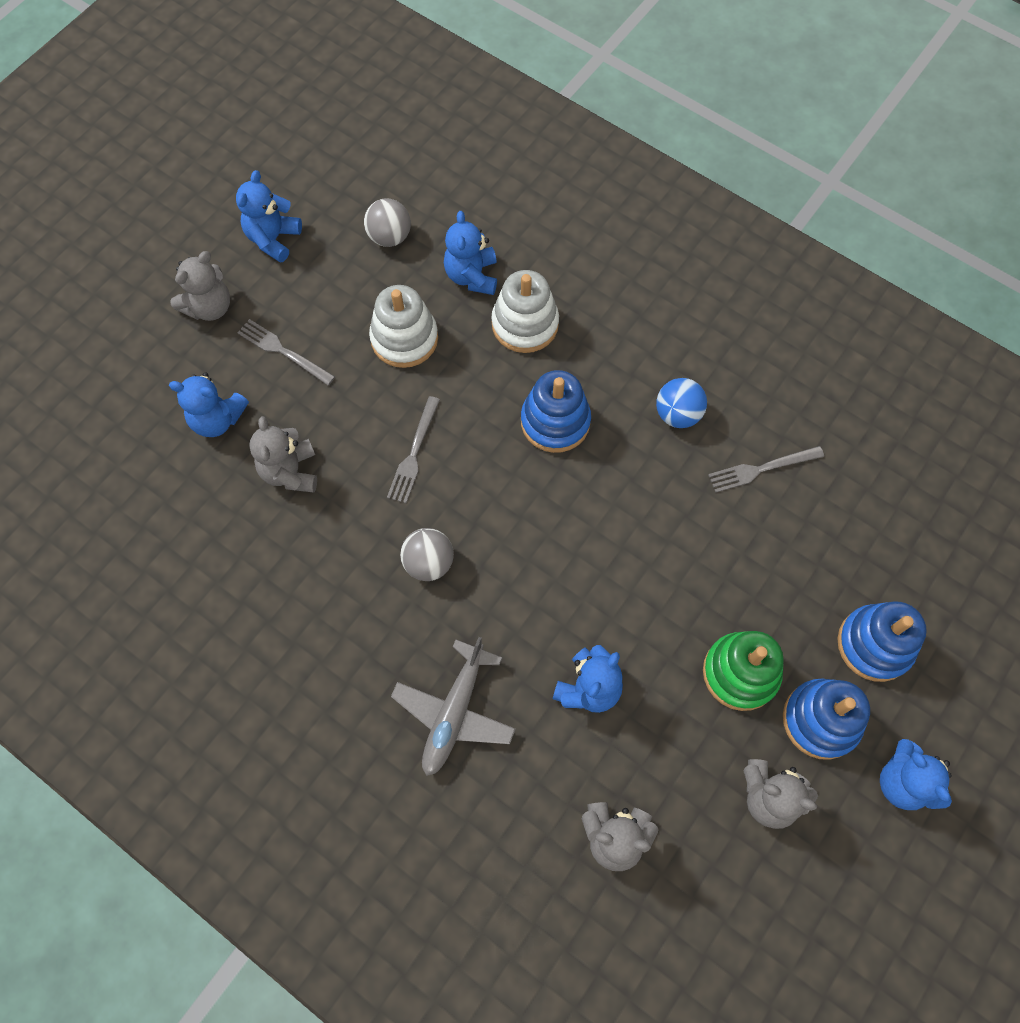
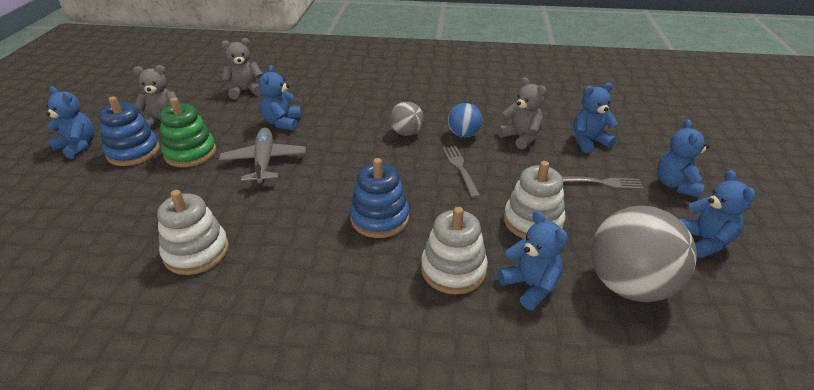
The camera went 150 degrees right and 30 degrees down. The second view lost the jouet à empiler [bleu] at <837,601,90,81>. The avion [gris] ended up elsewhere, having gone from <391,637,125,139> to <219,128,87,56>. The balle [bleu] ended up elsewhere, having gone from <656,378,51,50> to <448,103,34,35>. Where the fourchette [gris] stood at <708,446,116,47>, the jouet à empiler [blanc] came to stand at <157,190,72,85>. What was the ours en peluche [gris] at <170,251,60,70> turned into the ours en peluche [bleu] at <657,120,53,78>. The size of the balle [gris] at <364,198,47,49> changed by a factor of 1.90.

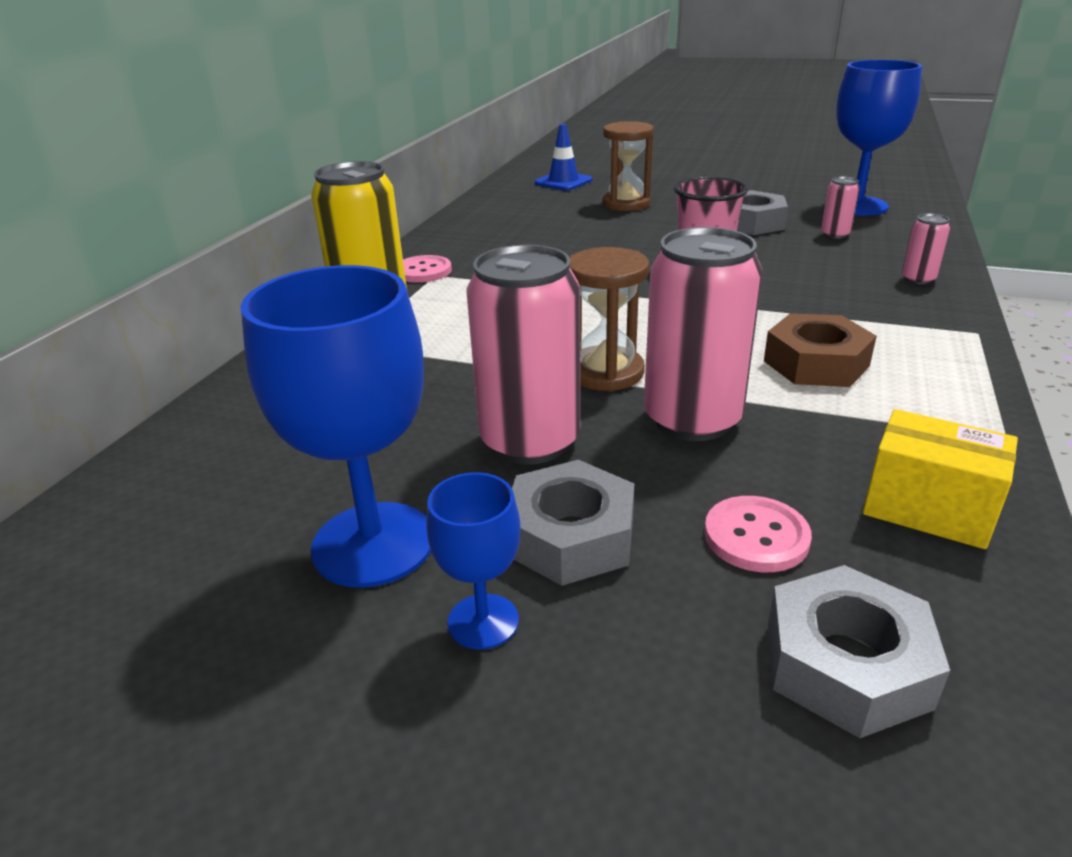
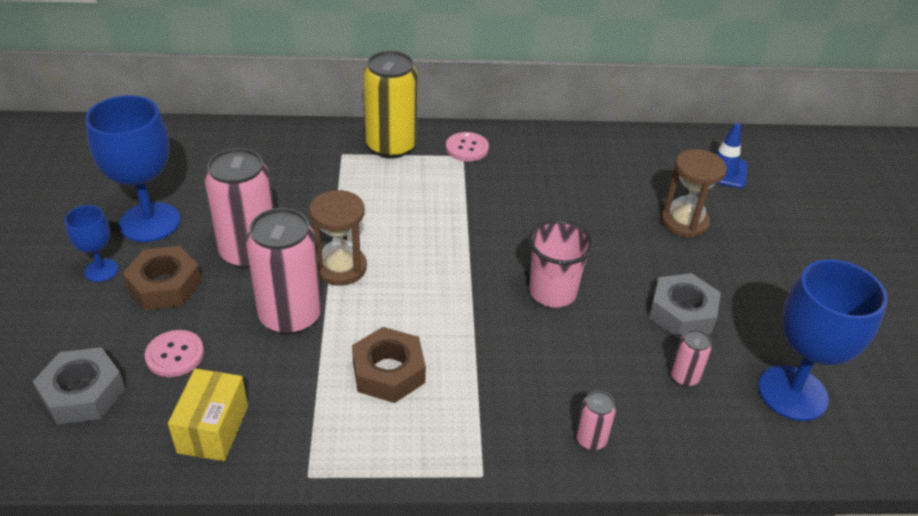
The camera went 65 degrees right and 10 degrees up. What was the écrou [gris] at <512,460,122,126> turned into the écrou [marron] at <123,246,79,64>.

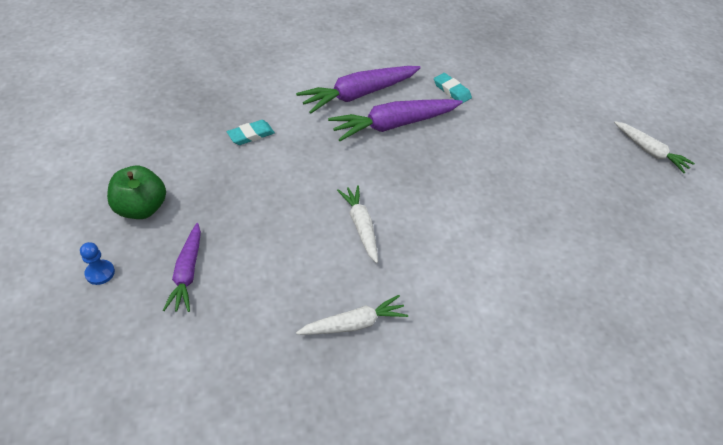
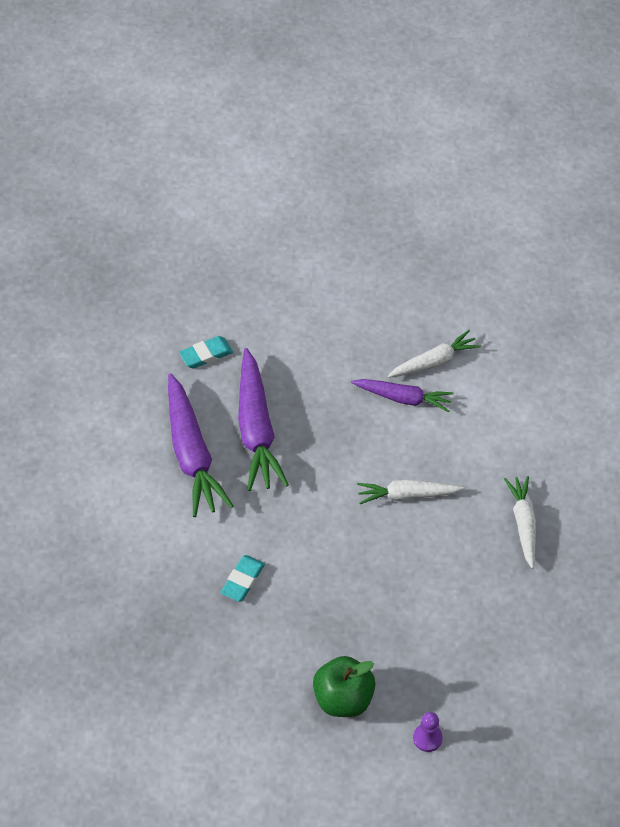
The camera went 75 degrees left and 5 degrees up. The carotte [violet] ended up elsewhere, having gone from <163,223,38,89> to <351,379,102,33>. The carotte [blanc] ended up elsewhere, having gone from <614,121,81,52> to <388,330,93,48>. What was the pion [bleu] at <80,242,35,43> turned into the pion [violet] at <413,712,30,40>. The gomme [turquoise] at <227,120,48,25> ended up facing another way, 45 degrees clockwise from before.

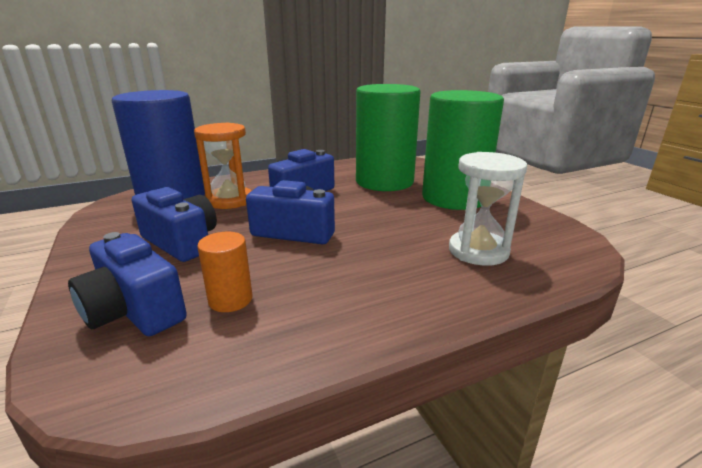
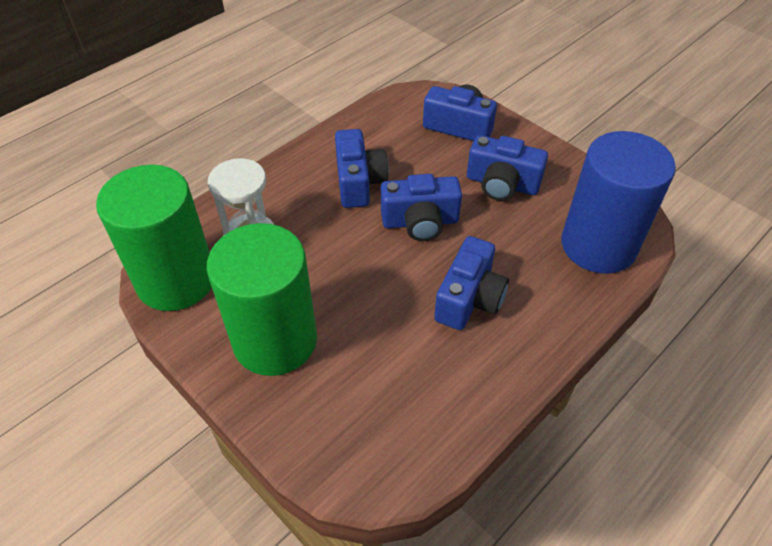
The camera went 160 degrees right and 25 degrees up. The second view lost the sablier [orange] at <194,123,57,86>. The second view lost the cylindre [orange] at <197,232,55,80>. The second view gained the appareil photo [bleu] at <335,129,54,79>. The cylindre [vert] ended up elsewhere, having gone from <356,84,65,107> to <96,165,116,146>.

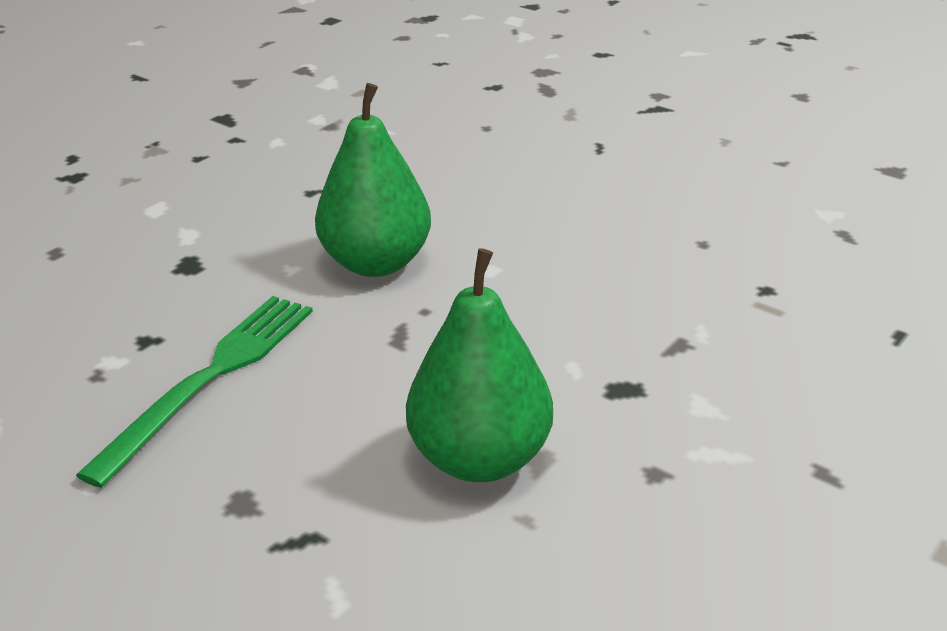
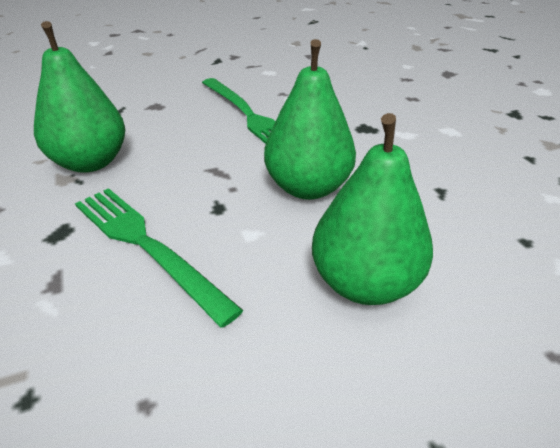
The camera went 120 degrees right and 5 degrees up. The second view gained the fourchette [vert] at <75,188,168,140>. The second view gained the poire [vert] at <312,113,121,192>.

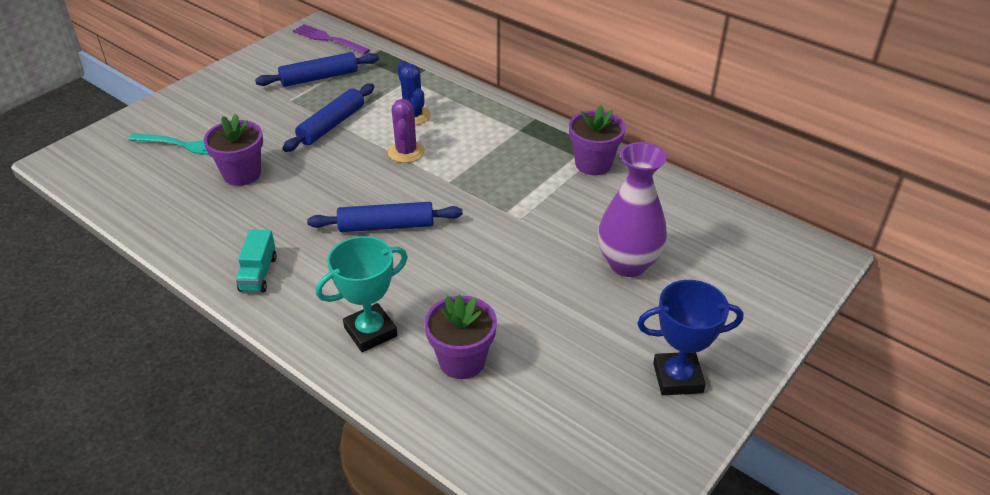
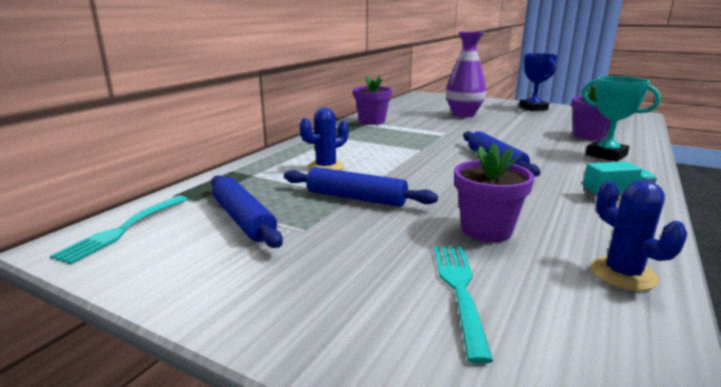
The camera went 100 degrees left and 20 degrees down. The second view lost the cactus [violet] at <388,99,37,64>. The second view gained the cactus [bleu] at <591,180,96,111>. What was the fourchette [violet] at <293,24,77,31> turned into the fourchette [turquoise] at <50,196,137,68>.

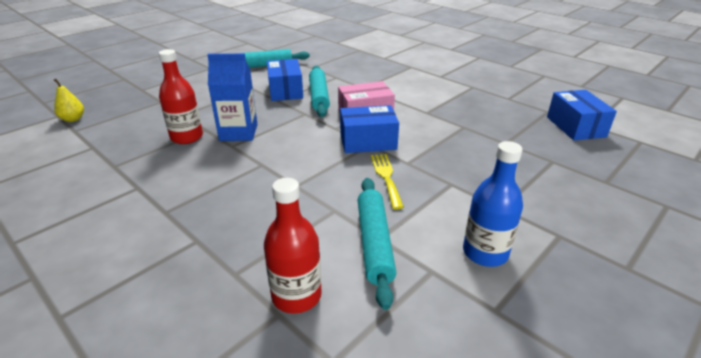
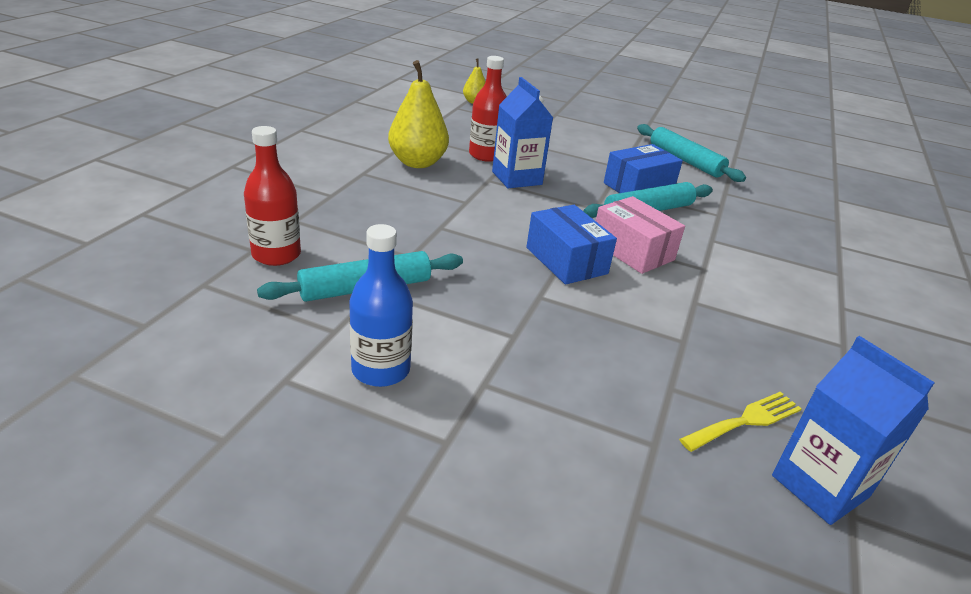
The camera went 65 degrees right and 0 degrees up. The second view gained the poire [jaune] at <388,60,61,108>. The fourchette [jaune] ended up elsewhere, having gone from <371,154,33,56> to <679,391,123,61>. Where the boîte [bleu] stood at <547,90,70,51>, the brique de lait [bleu] came to stand at <772,336,163,189>.

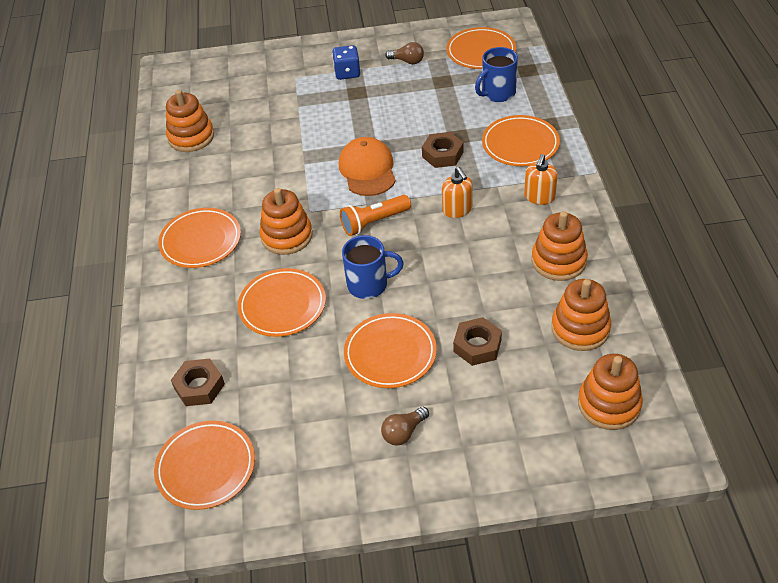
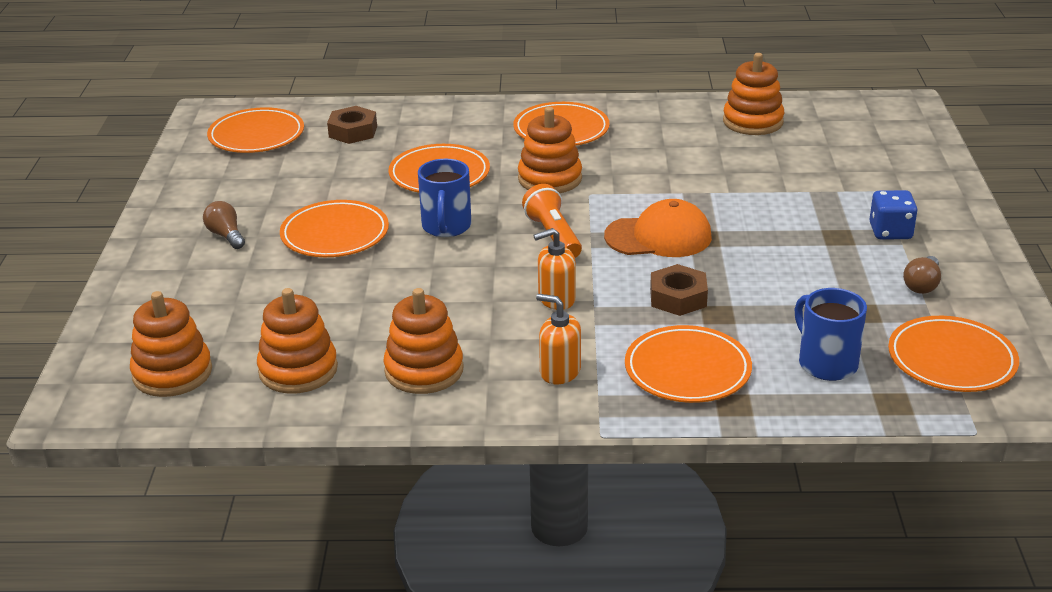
The camera went 95 degrees right and 15 degrees down. The second view lost the écrou [marron] at <453,317,49,49>.

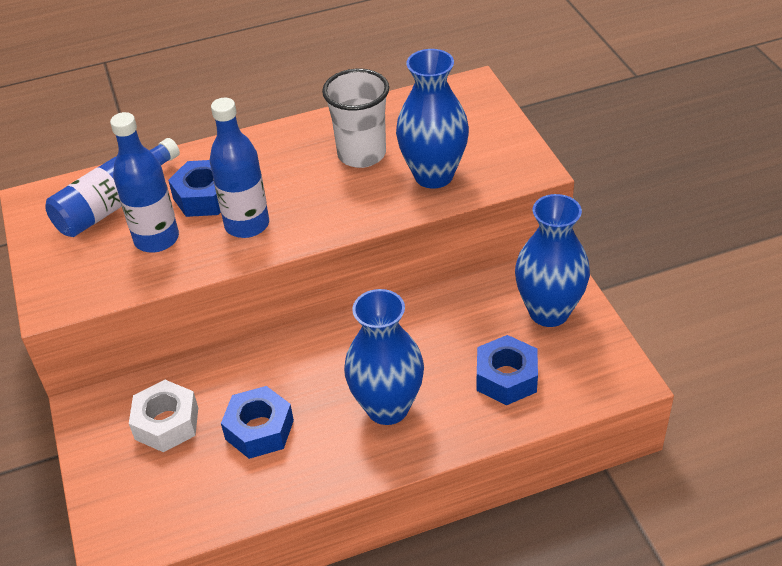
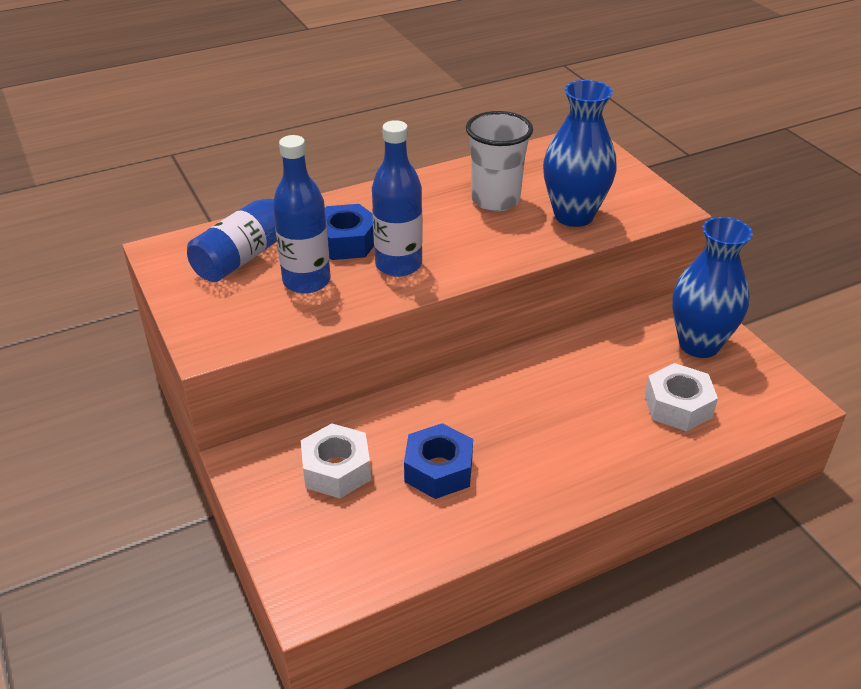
The camera went 10 degrees left and 5 degrees down. The second view lost the vase [bleu] at <344,289,80,136>. What was the écrou [bleu] at <477,335,61,70> turned into the écrou [blanc] at <645,363,73,69>.

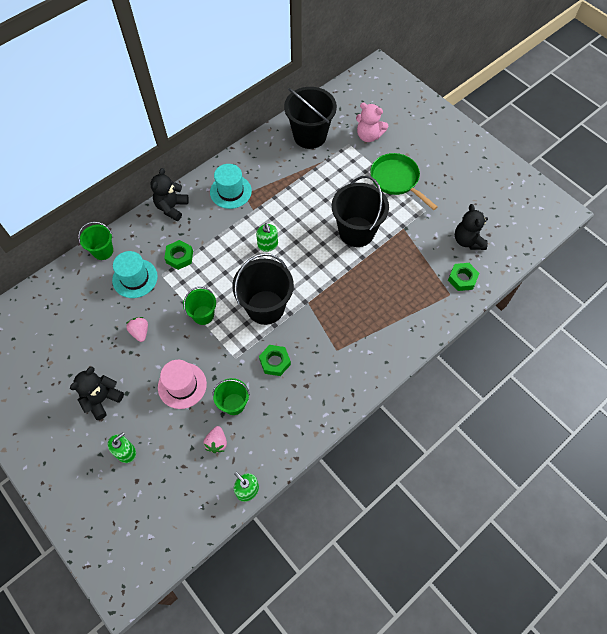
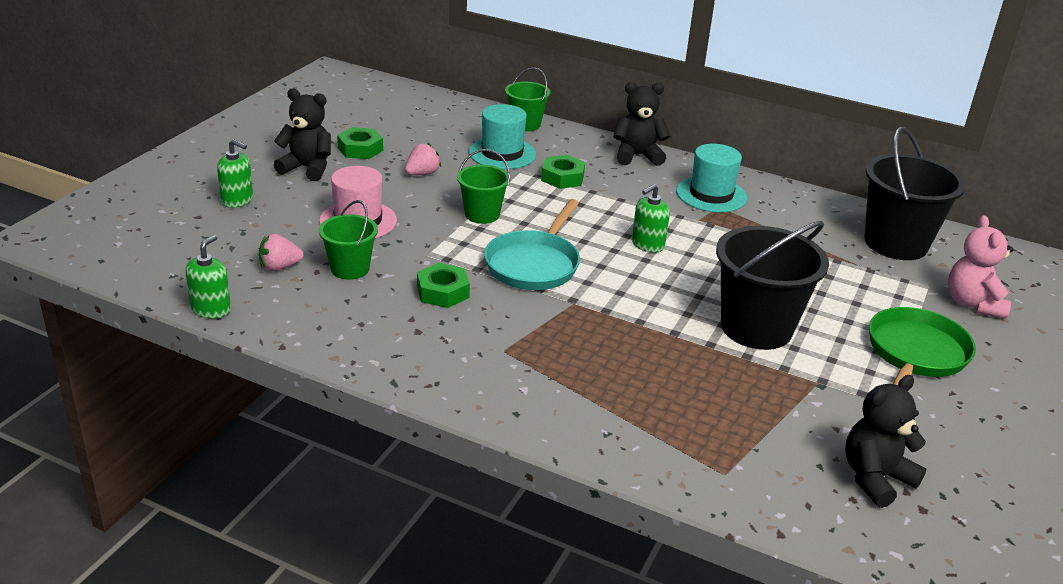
The camera went 65 degrees right and 30 degrees down. The écrou [vert] ended up elsewhere, having gone from <448,263,31,28> to <337,127,46,32>. Where the seau [noir] stood at <232,253,62,72>, the poêle [turquoise] came to stand at <484,199,96,91>.

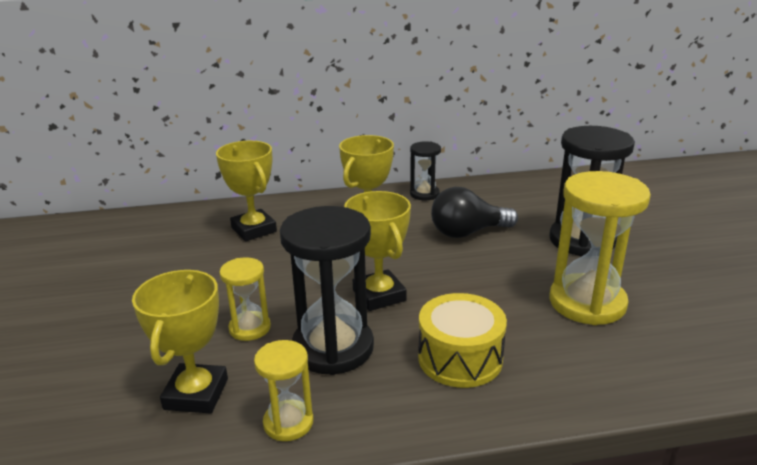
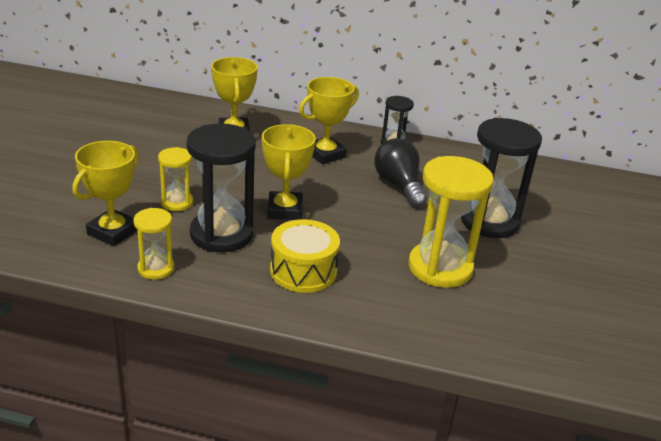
The camera went 20 degrees right and 5 degrees up. The ampoule [noir] at <431,187,87,51> ended up facing another way, 60 degrees clockwise from before.

